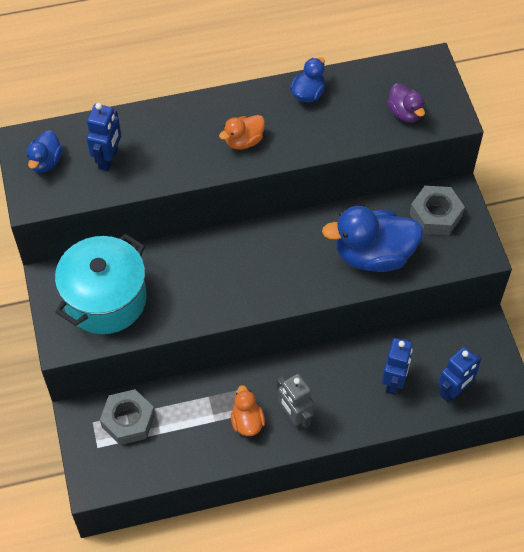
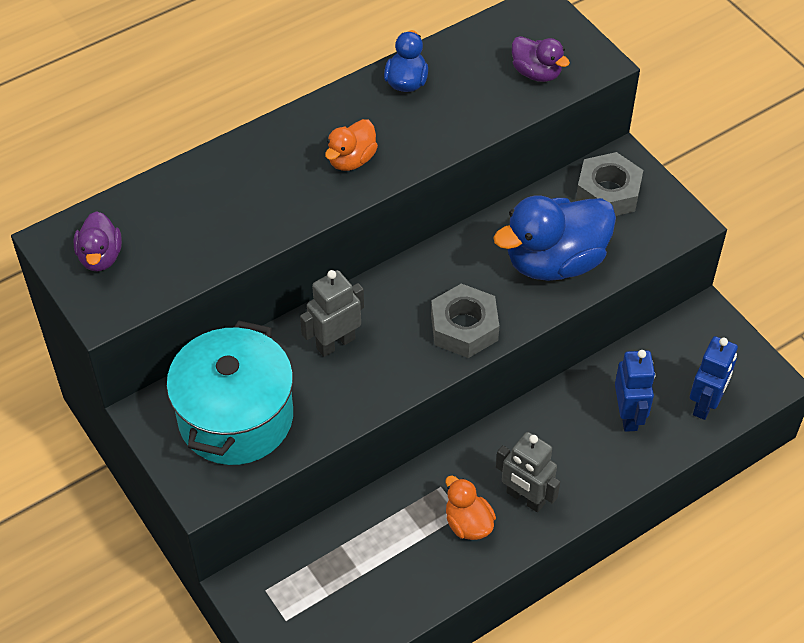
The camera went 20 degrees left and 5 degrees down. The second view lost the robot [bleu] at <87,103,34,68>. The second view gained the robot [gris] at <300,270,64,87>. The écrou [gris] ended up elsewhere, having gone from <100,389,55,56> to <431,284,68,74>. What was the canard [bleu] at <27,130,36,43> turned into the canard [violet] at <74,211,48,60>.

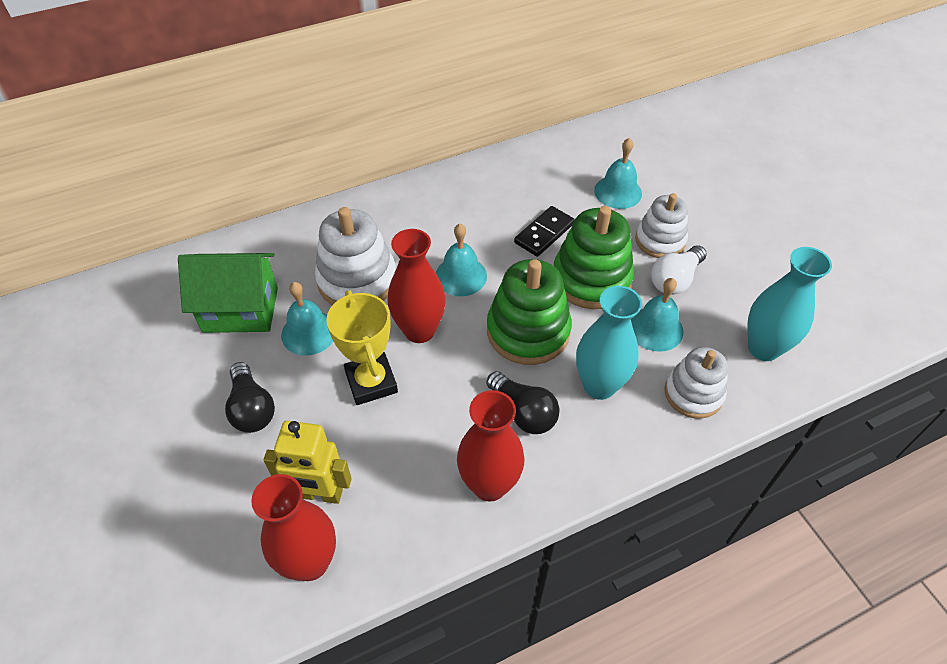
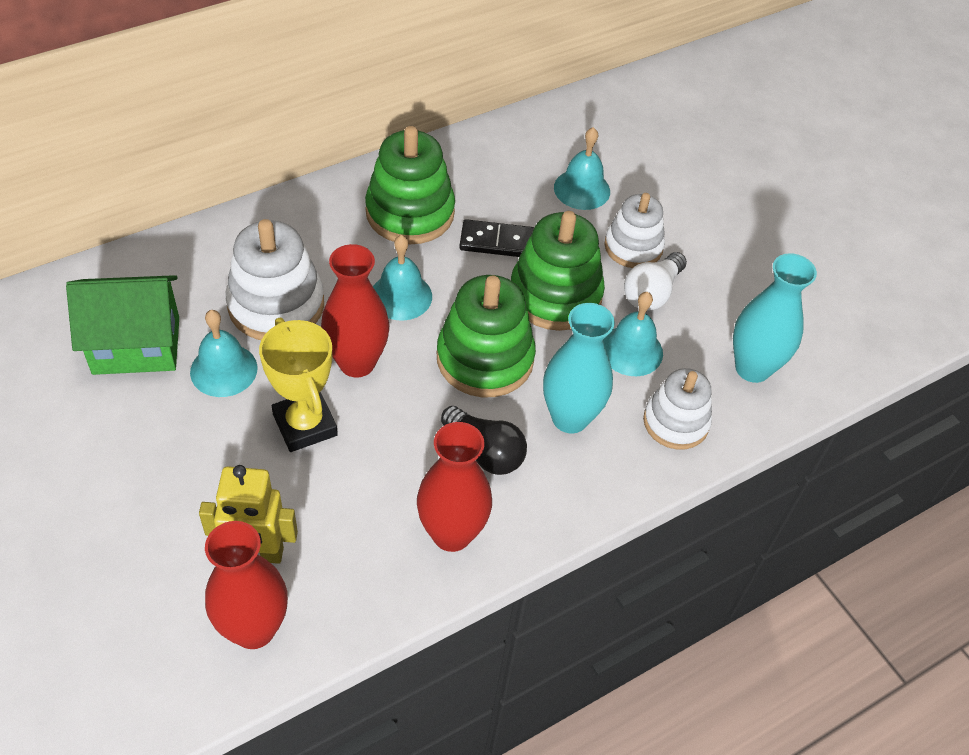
The camera went 10 degrees left and 0 degrees up. The second view lost the ampoule [noir] at <225,362,50,71>. The second view gained the jouet à empiler [vert] at <365,126,90,118>. The domino [noir] at <514,206,61,51> ended up facing another way, 60 degrees clockwise from before.

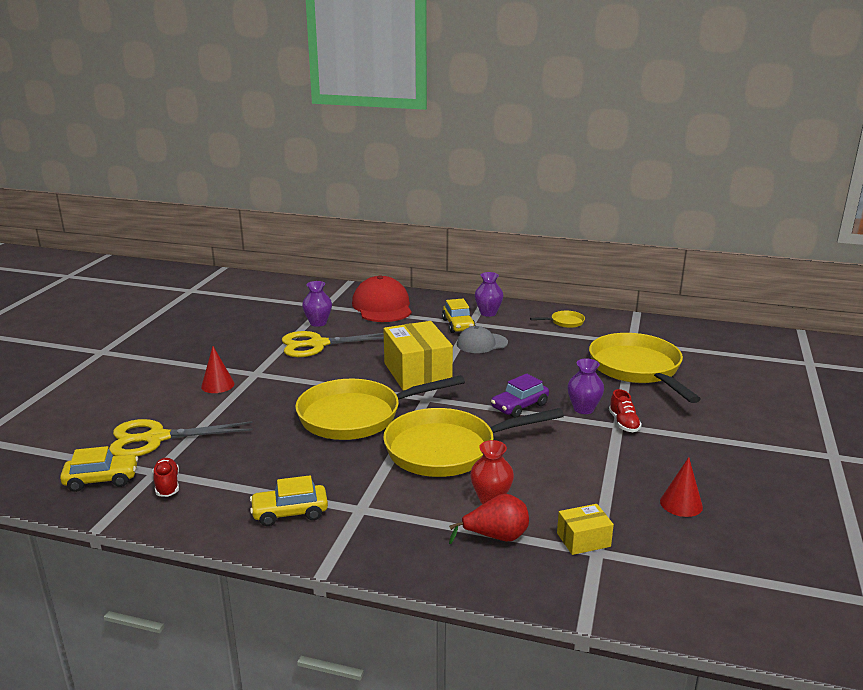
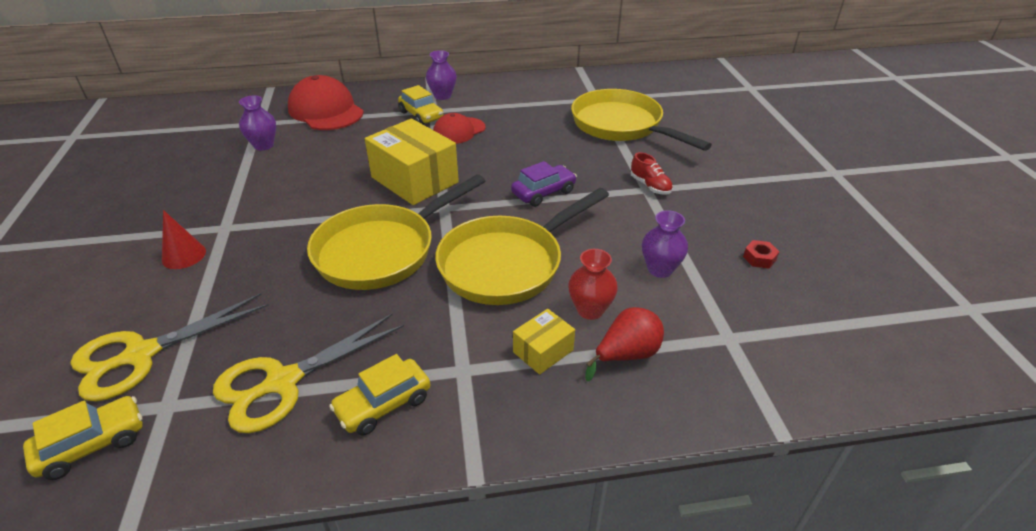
The camera went 25 degrees left and 15 degrees up. The second view lost the chaussure [rouge] at <152,458,27,39>. The second view lost the poêle [jaune] at <530,311,55,17>. The ciseaux [jaune] ended up elsewhere, having gone from <282,331,102,26> to <213,314,191,119>. The boîte [jaune] ended up elsewhere, having gone from <557,504,57,51> to <513,309,62,65>. The vase [violet] ended up elsewhere, having gone from <567,359,37,55> to <642,210,46,68>. Where the cône [rouge] stood at <660,457,43,60>, the écrou [rouge] came to stand at <743,240,36,29>. What was the casquette [gris] at <457,326,51,27> turned into the casquette [rouge] at <433,113,52,31>. The voiture [violet] at <491,374,58,44> ended up facing another way, 150 degrees counterclockwise from before.

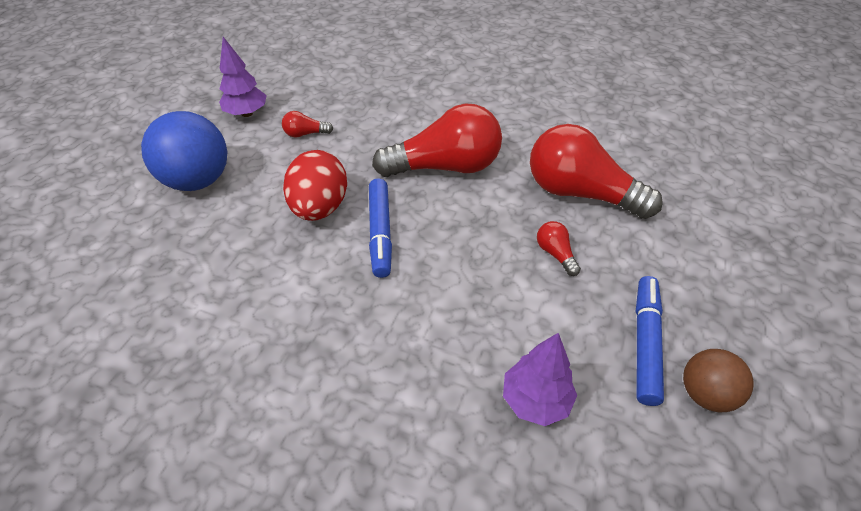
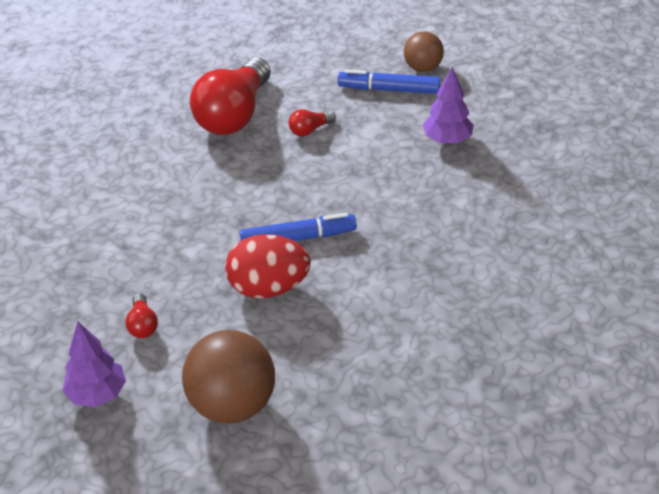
The camera went 95 degrees left and 5 degrees down. The second view lost the ampoule [rouge] at <372,104,130,73>. What was the balle [bleu] at <141,111,86,80> turned into the balle [marron] at <182,330,93,94>.

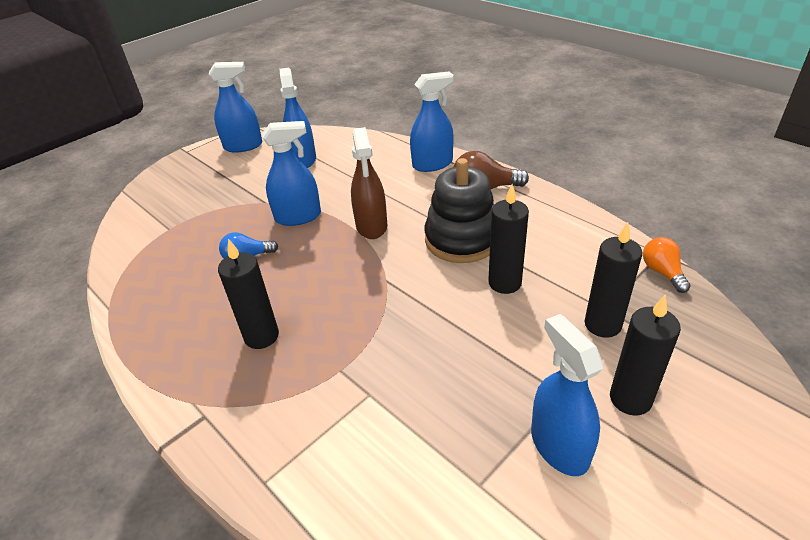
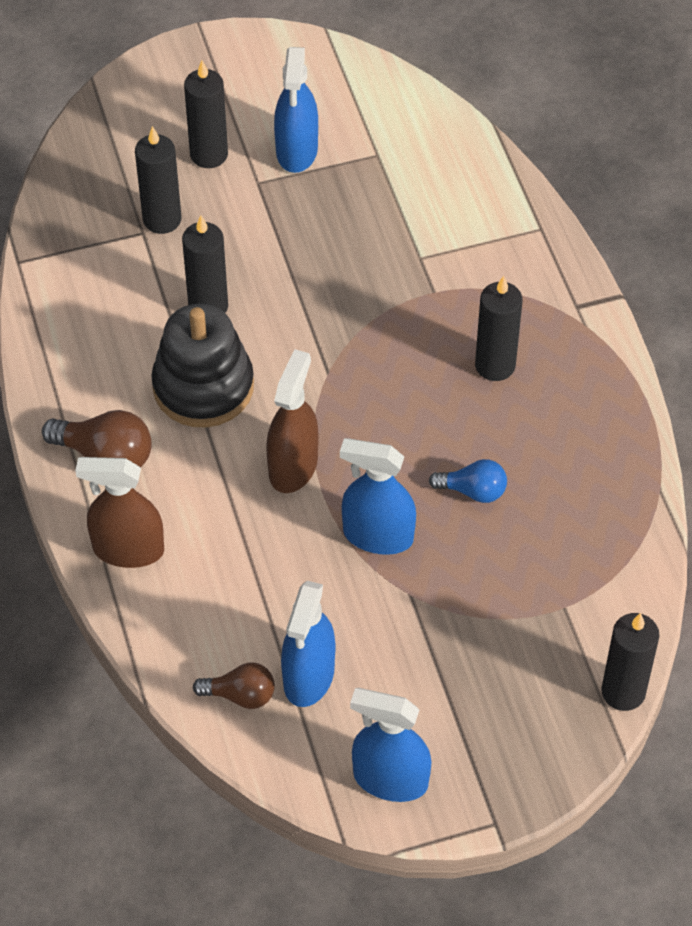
The camera went 155 degrees left and 15 degrees up. The second view lost the ampoule [orange] at <643,237,48,56>. The second view gained the ampoule [marron] at <193,663,82,46>. The second view gained the bougie [noir] at <601,613,58,98>. What was the vaporisateur [bleu] at <410,72,44,100> turned into the vaporisateur [marron] at <75,457,89,111>.

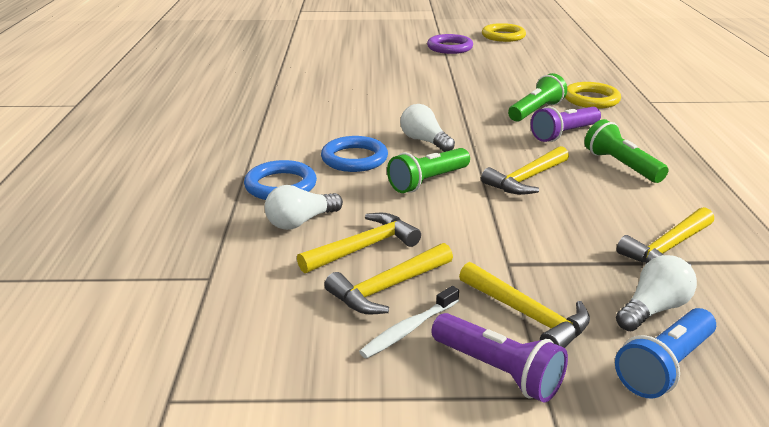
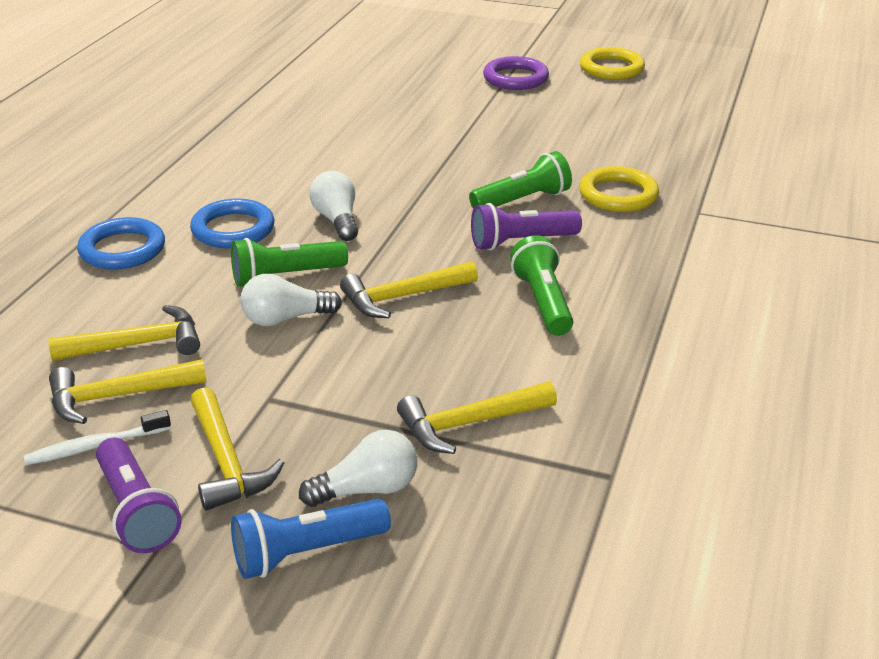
The camera went 20 degrees right and 5 degrees up. The ampoule [blanc] ended up elsewhere, having gone from <265,185,78,45> to <240,274,102,52>.

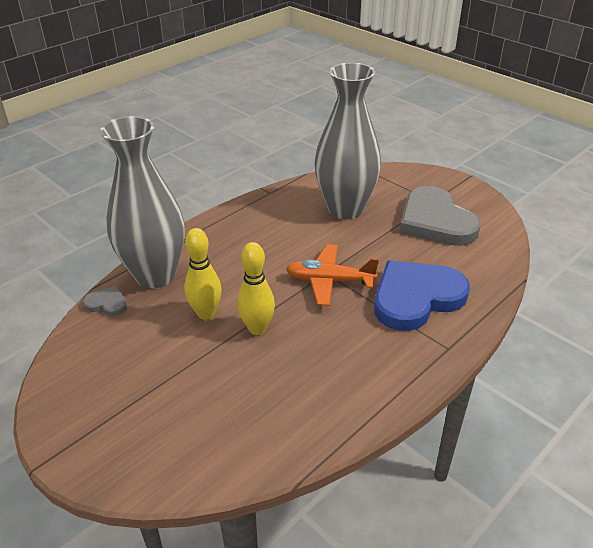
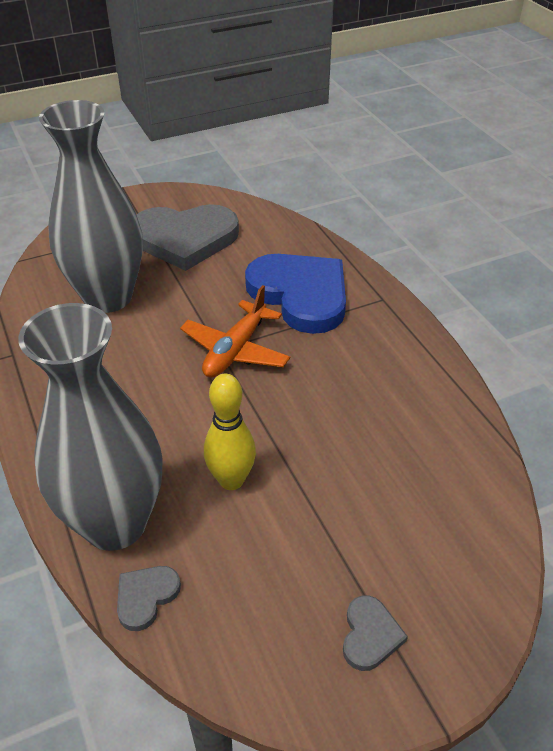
The camera went 70 degrees left and 5 degrees up. The second view lost the quille [jaune] at <237,242,38,93>. The second view gained the cœur [gris] at <343,595,65,76>. The cœur [bleu] at <374,260,96,71> ended up facing another way, 150 degrees clockwise from before.

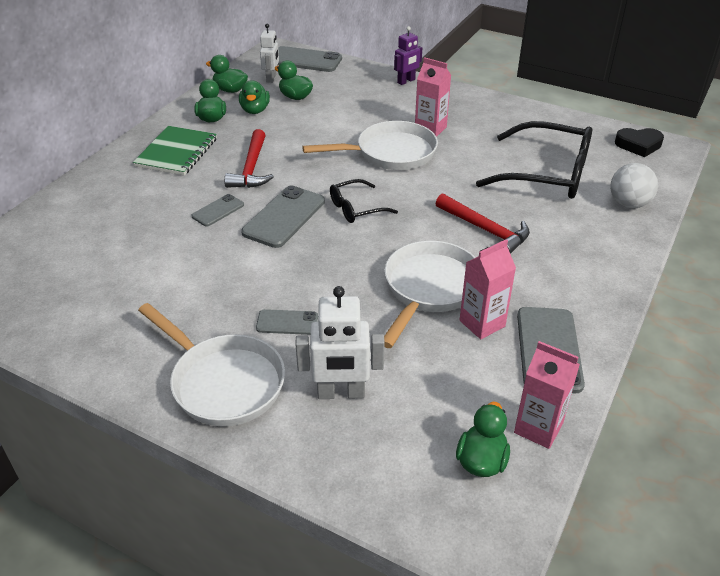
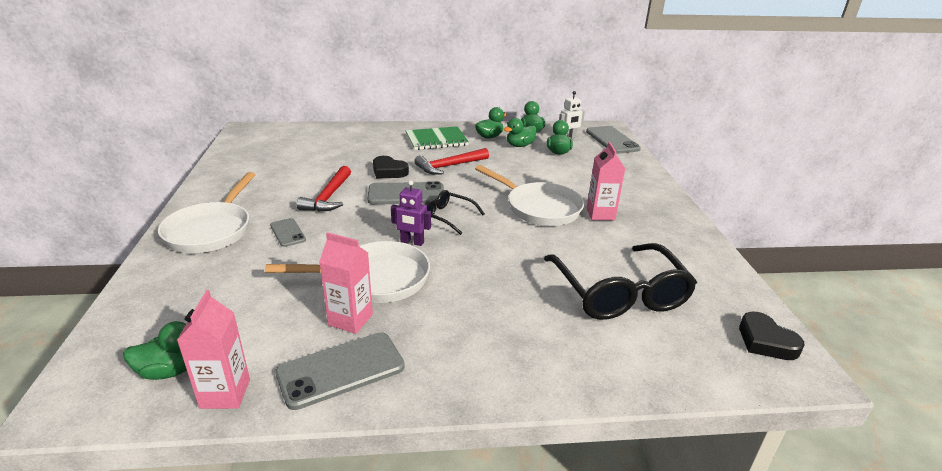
The camera went 55 degrees right and 10 degrees down. The second view lost the robot [blanc] at <295,286,90,113>. The second view lost the balle [blanc] at <610,163,48,46>. The robot [violet] ended up elsewhere, having gone from <394,26,28,59> to <391,180,40,66>. The marteau [rouge] ended up elsewhere, having gone from <435,193,95,61> to <297,166,54,46>. Where the téléphone [gris] stood at <192,194,52,33>, the cœur [noir] came to stand at <373,156,36,23>.

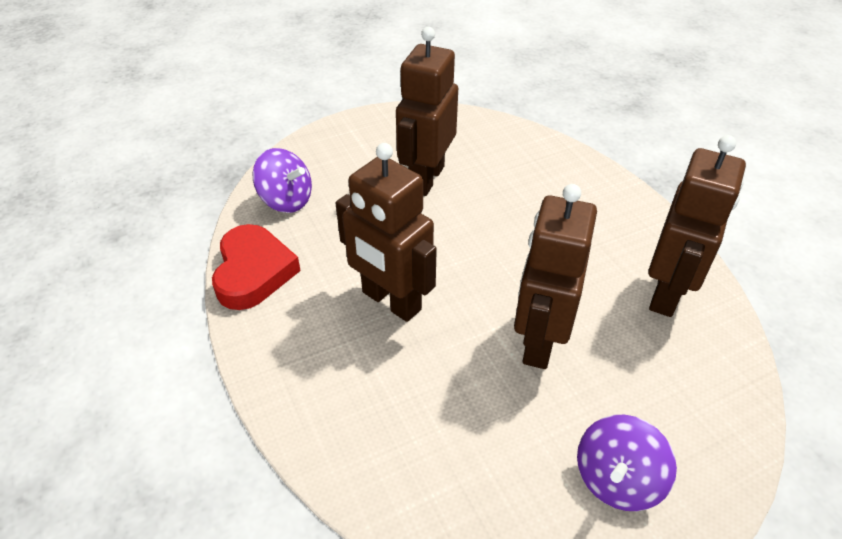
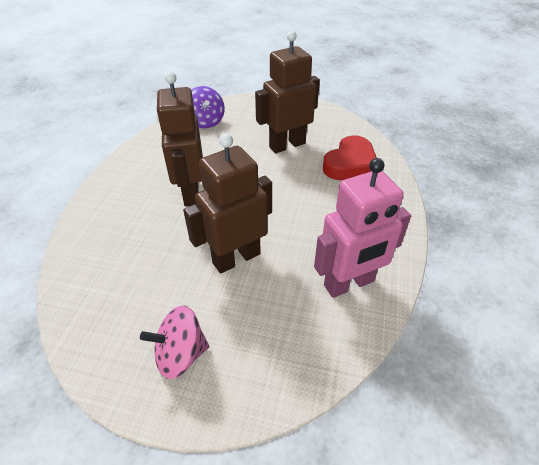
The camera went 40 degrees right and 0 degrees up. The cœur [rouge] ended up elsewhere, having gone from <212,224,89,86> to <323,135,54,45>. What was the toupie [violet] at <577,415,100,96> turned into the toupie [rose] at <140,305,69,74>. What was the robot [marron] at <648,135,98,182> turned into the robot [rose] at <314,158,97,140>.

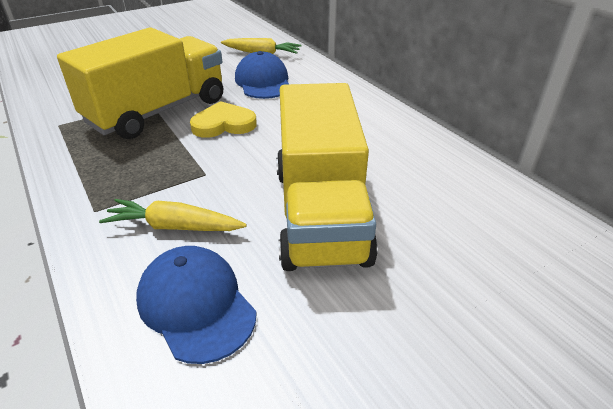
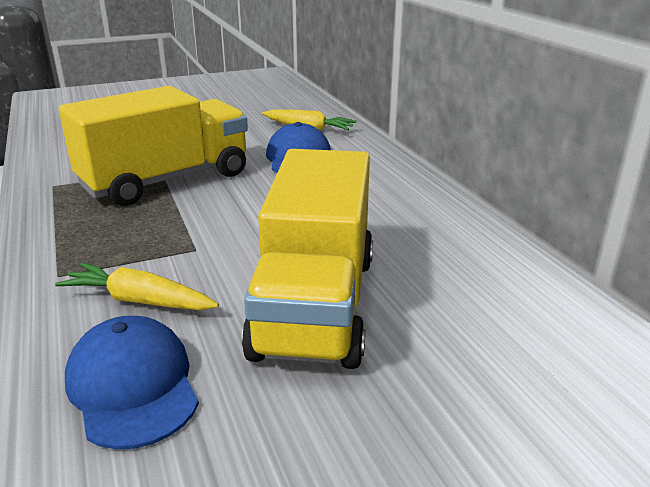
The camera went 10 degrees right and 10 degrees down. The second view lost the cœur [jaune] at <190,101,67,37>.

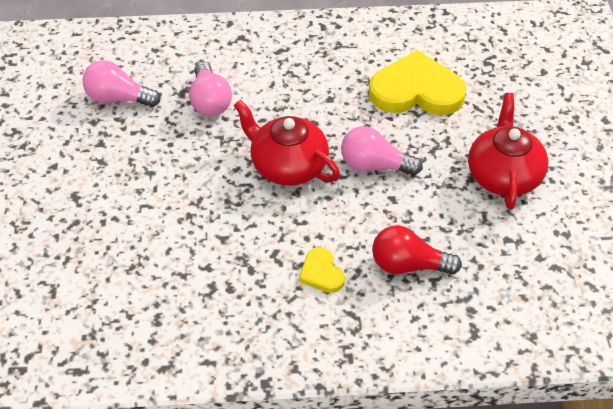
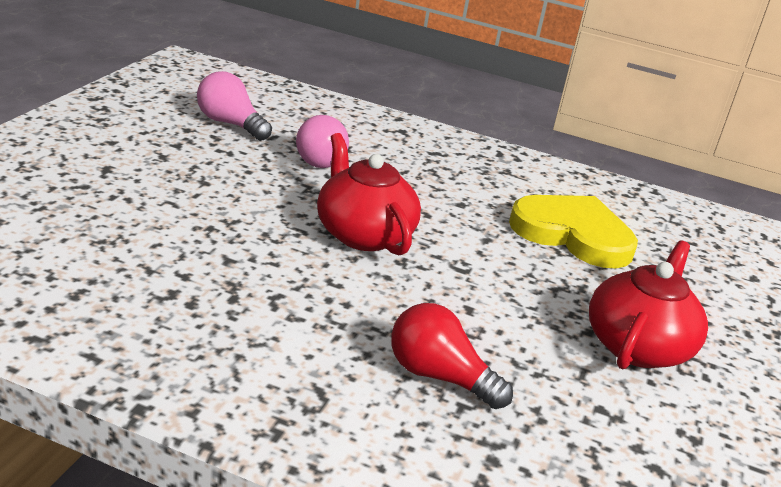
The camera went 20 degrees right and 20 degrees down. The second view lost the cœur [jaune] at <299,247,46,46>. The second view lost the ampoule [rose] at <341,126,82,49>.

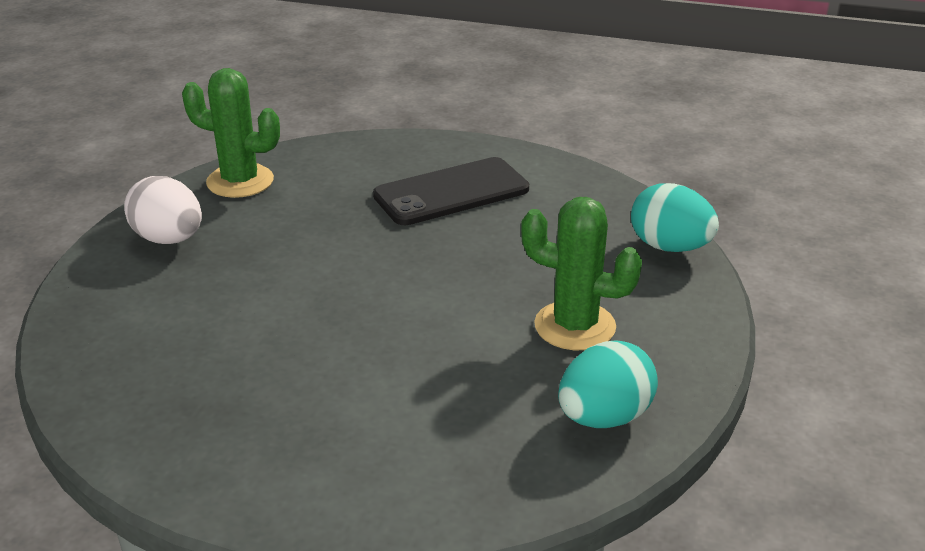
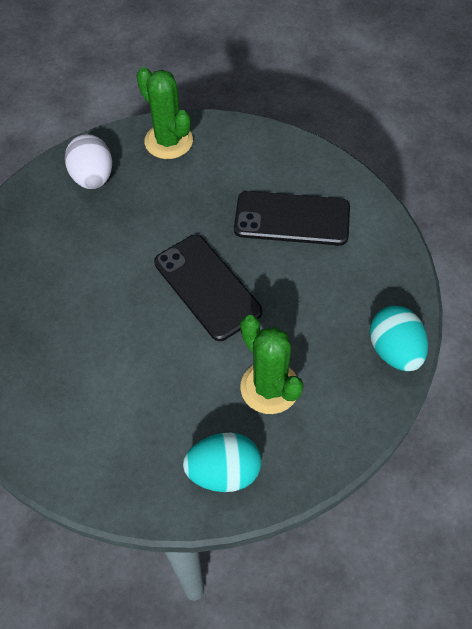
The camera went 35 degrees right and 25 degrees up. The second view gained the téléphone [noir] at <154,235,108,106>.

